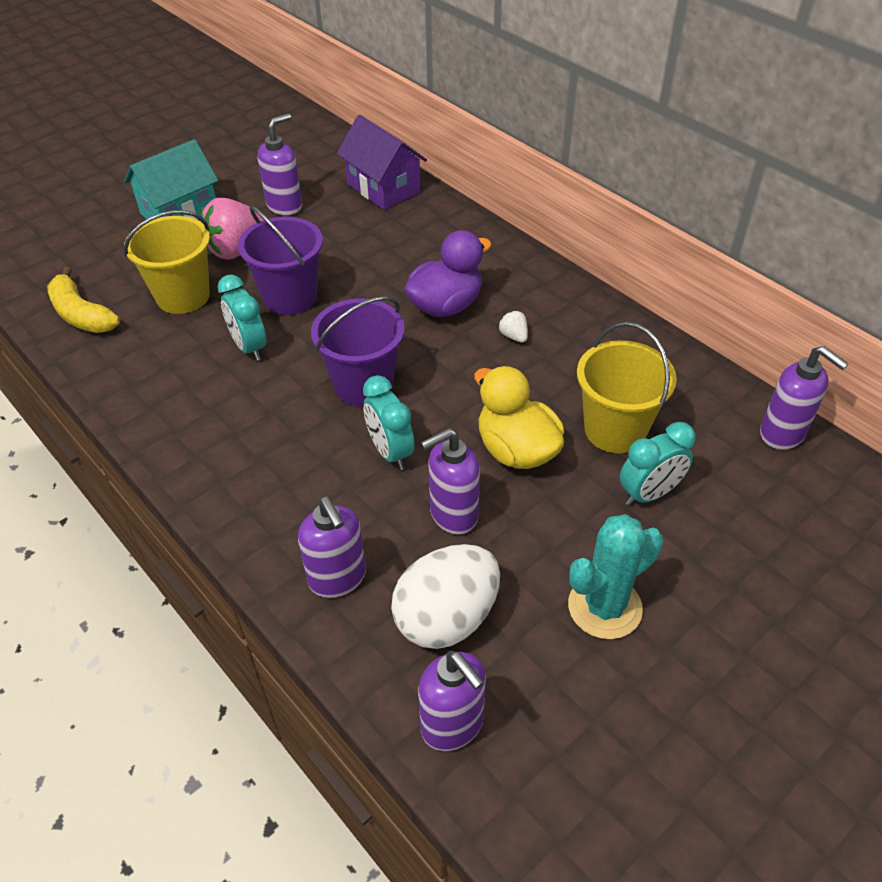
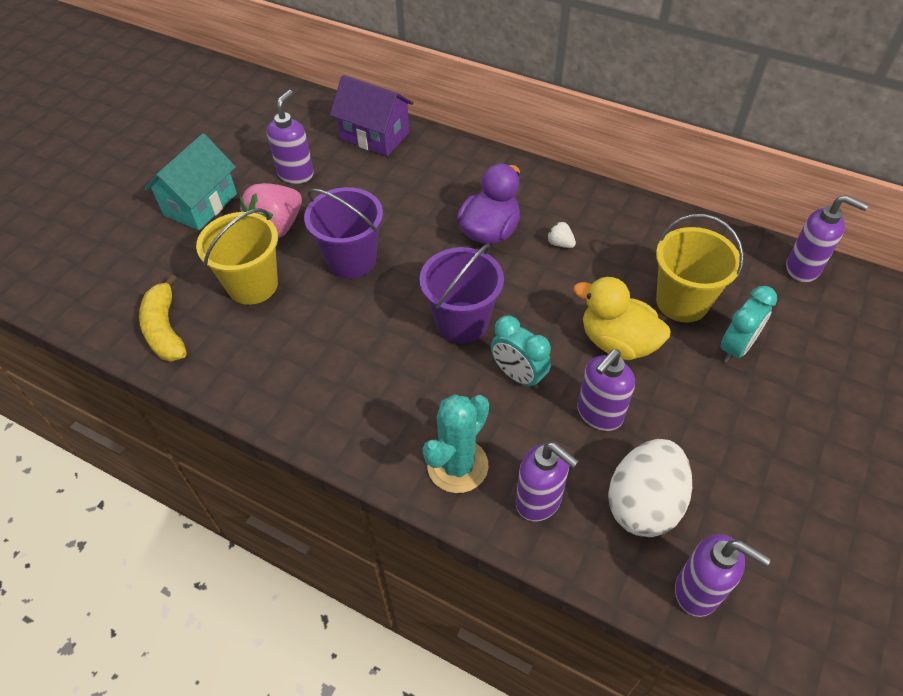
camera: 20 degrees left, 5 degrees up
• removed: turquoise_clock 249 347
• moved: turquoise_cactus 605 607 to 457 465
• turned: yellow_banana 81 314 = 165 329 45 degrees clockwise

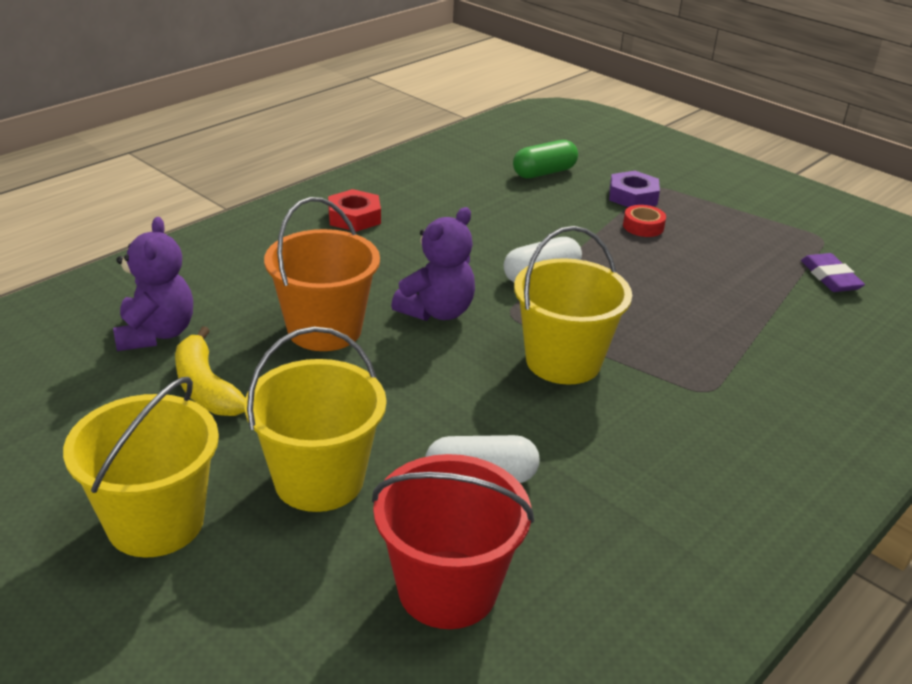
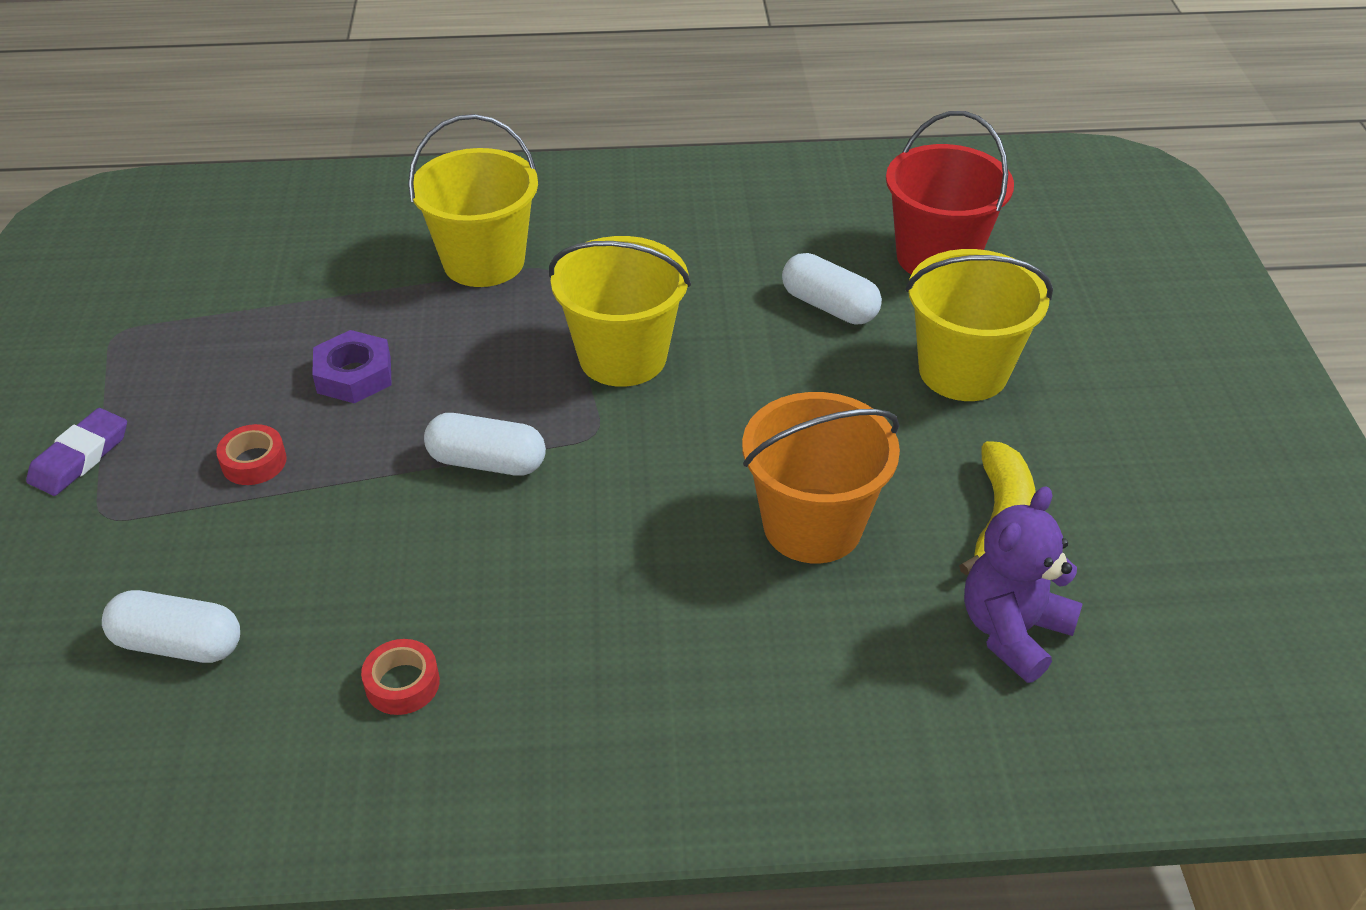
camera: 135 degrees left, 10 degrees up
• removed: red_nut 354 217
• removed: purple_teddy_bear 437 312
• added: red_tape 402 684
• moved: yellow_bucket 155 522 to 484 261
• moved: purple_nut 633 196 to 354 375
• moved: purple_eraser 830 277 to 80 457
• recoloured: green_capsule 544 173 to white_capsule 179 644

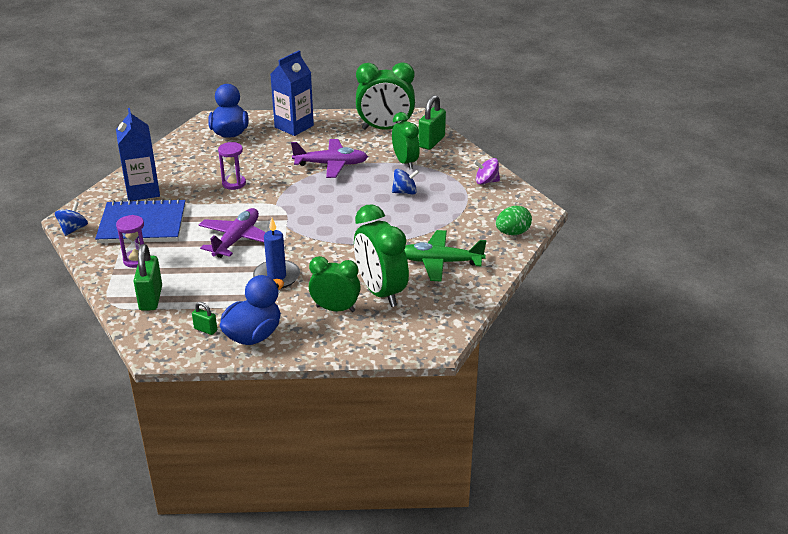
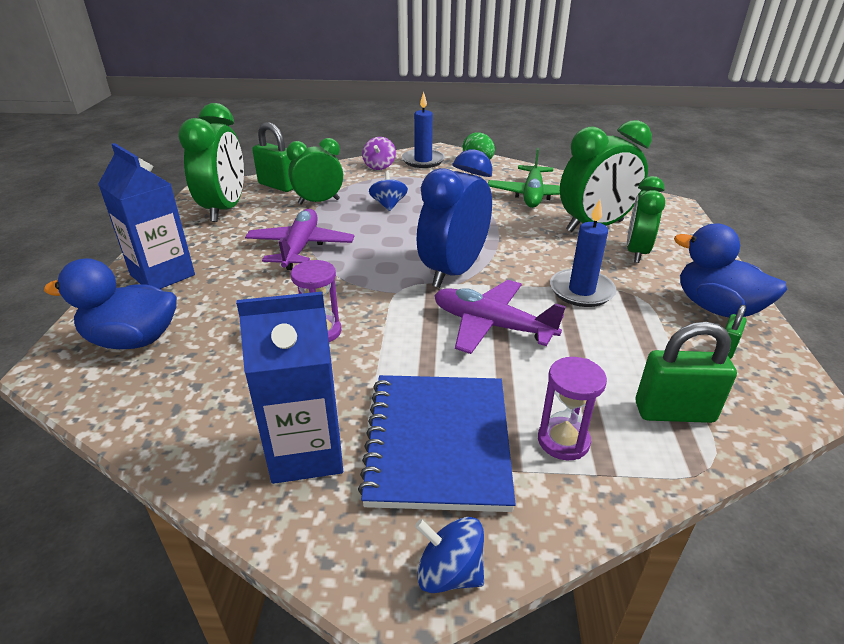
camera: 85 degrees left, 0 degrees up
• added: blue_candle 423 161
• added: blue_clock 453 272

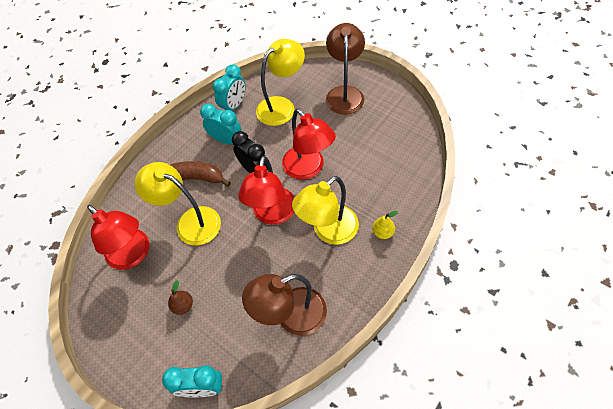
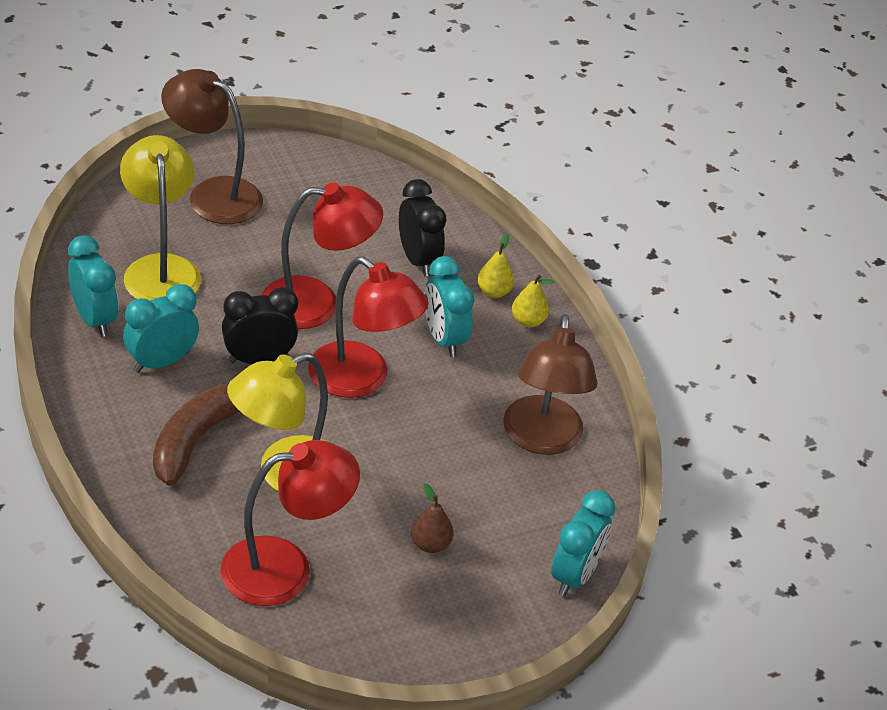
camera: 70 degrees left, 15 degrees down
• added: black_clock 418 260
• added: yellow_pear 528 321
• replaced: yellow_lamp 328 231 to turquoise_clock 443 339

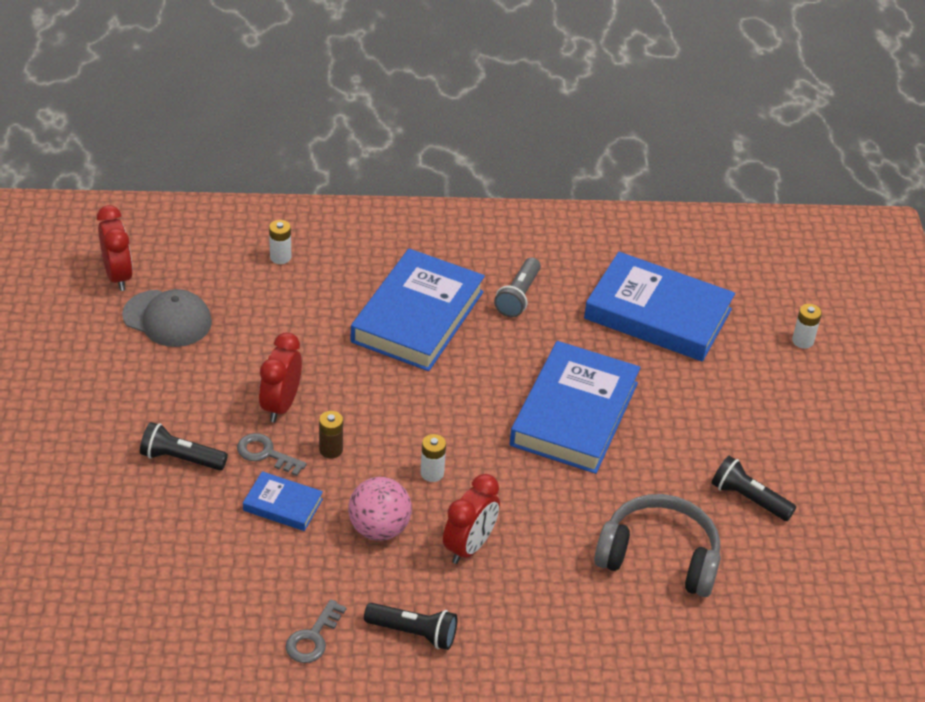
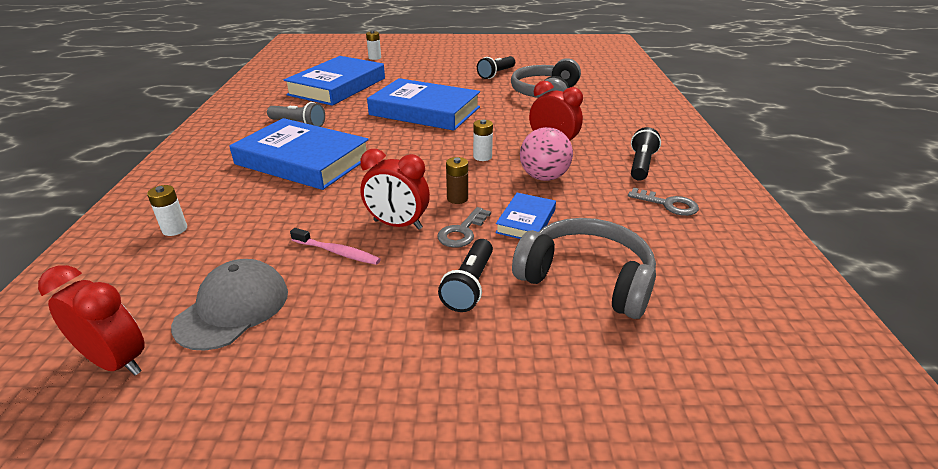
camera: 85 degrees left, 10 degrees down
• added: pink_toothbrush 337 252
• added: grey_headphones 586 279
• turned: red_clock 118 276 = 117 362 45 degrees clockwise

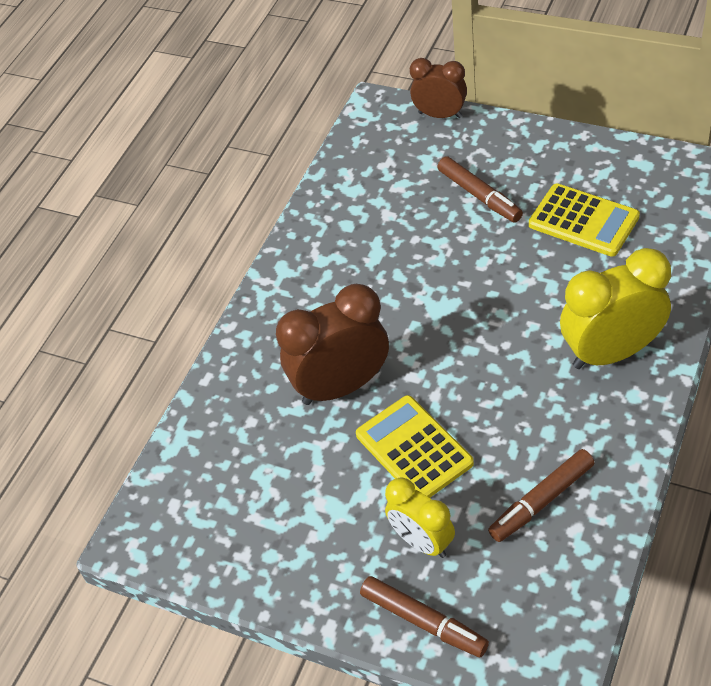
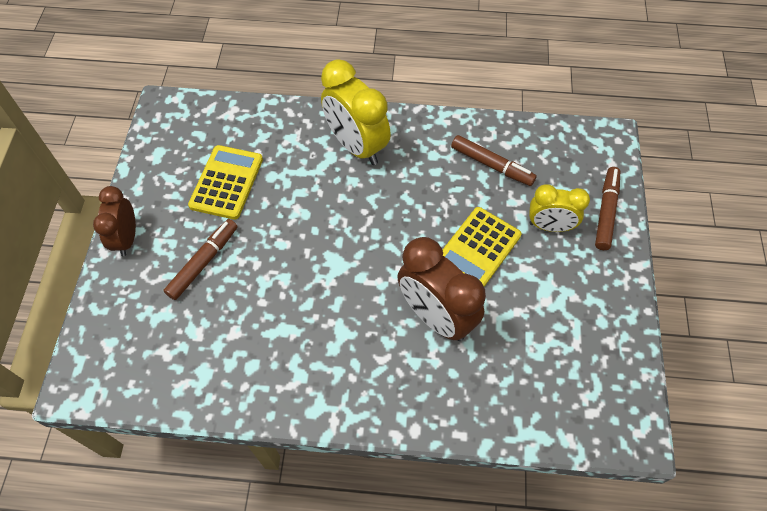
camera: 115 degrees left, 10 degrees up
• moved: brown_clock 440 115 to 127 238
• turned: yellow_clock 422 541 = 550 226 75 degrees clockwise

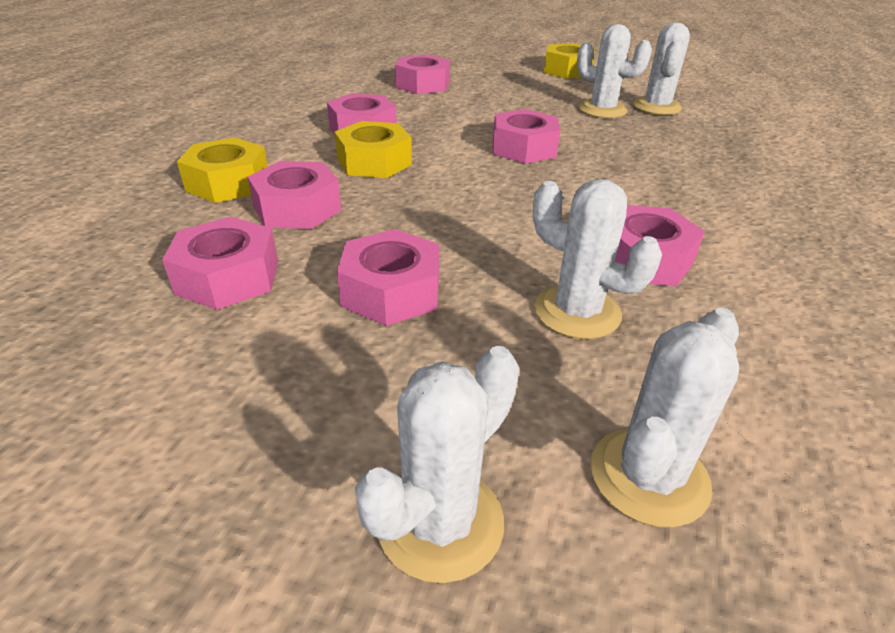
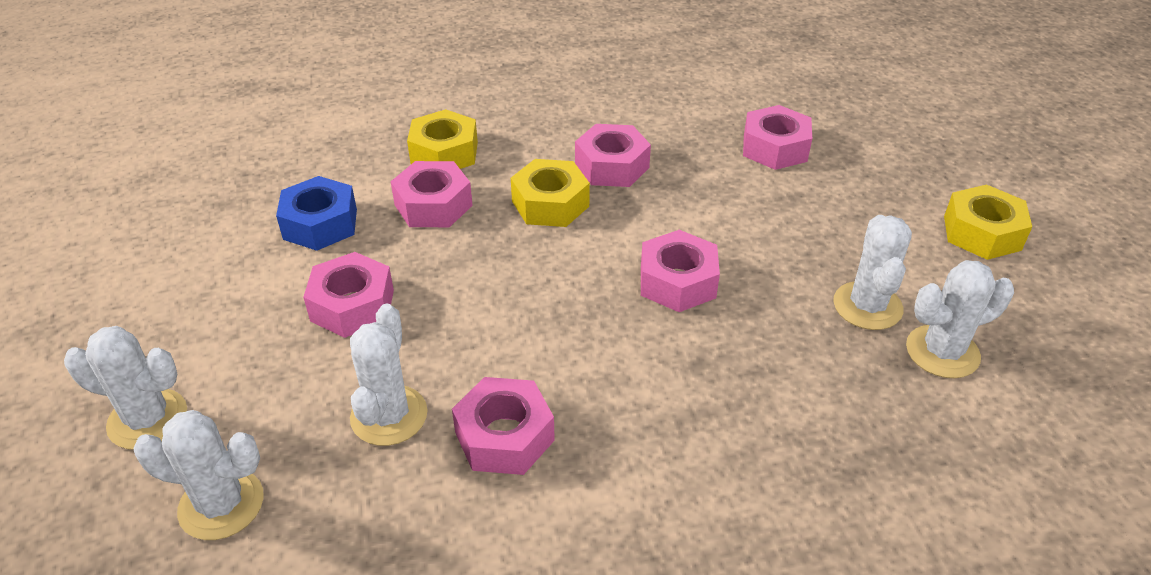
camera: 60 degrees right, 5 degrees up
• recoloured: pink_nut 228 277 to blue_nut 320 224

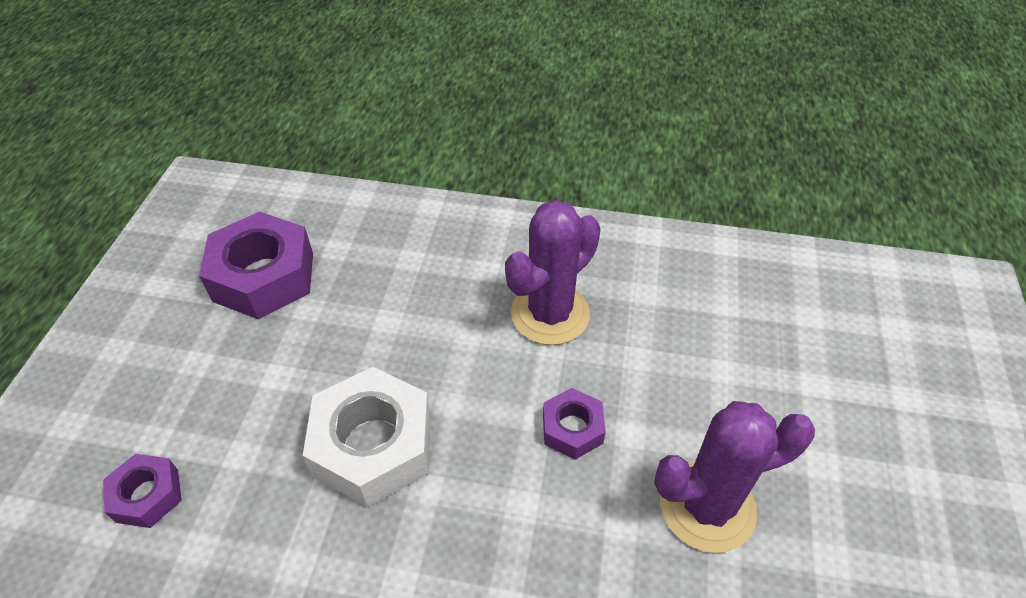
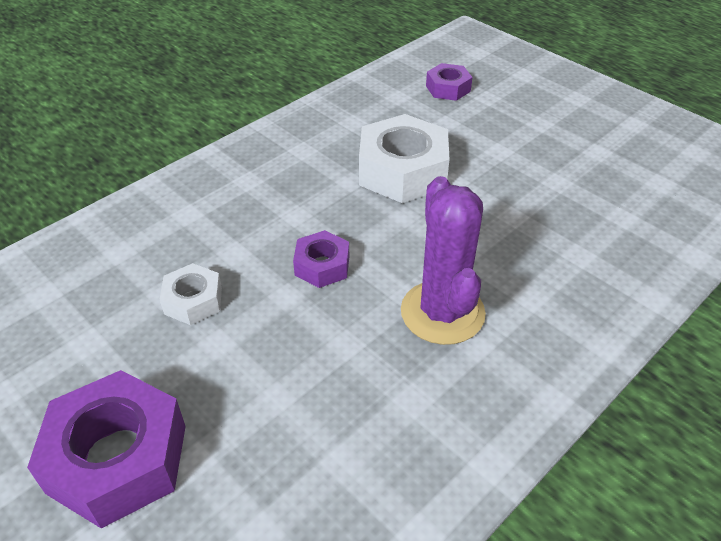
camera: 125 degrees right, 5 degrees down
• moved: purple_nut 264 277 to 117 458
• replaced: purple_cactus 707 506 to white_nut 193 301

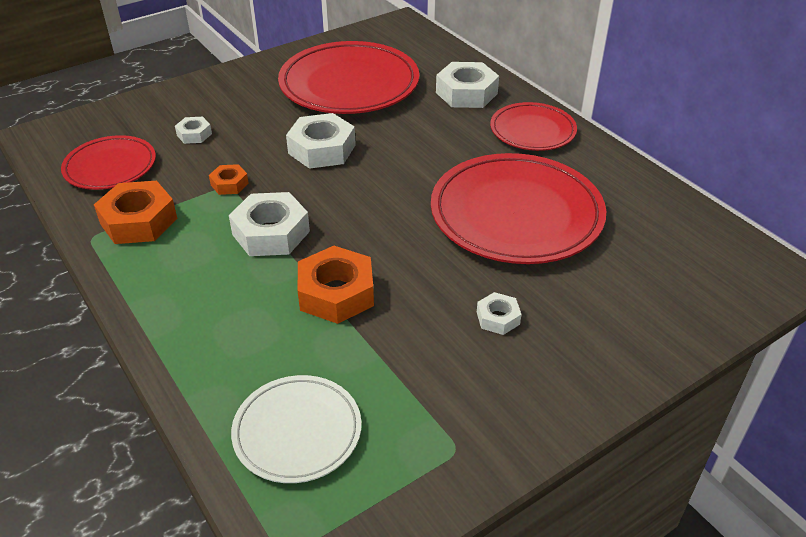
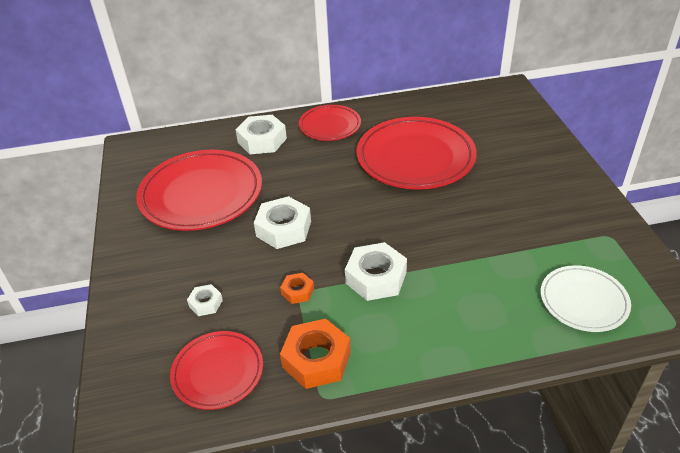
camera: 65 degrees left, 0 degrees up
• removed: orange_nut 336 293
• removed: white_nut 498 318

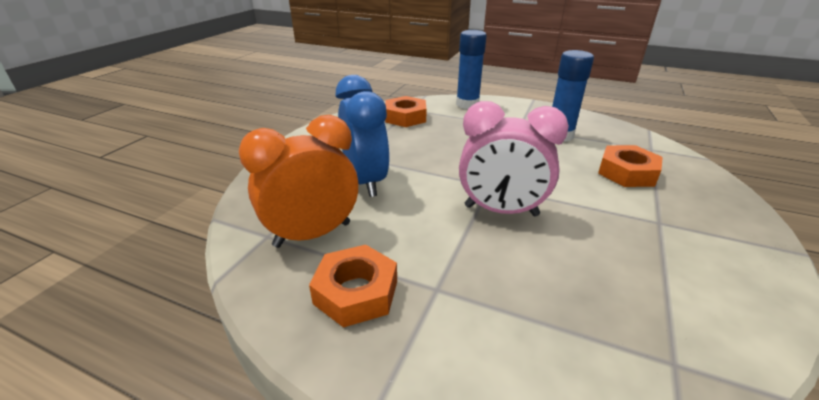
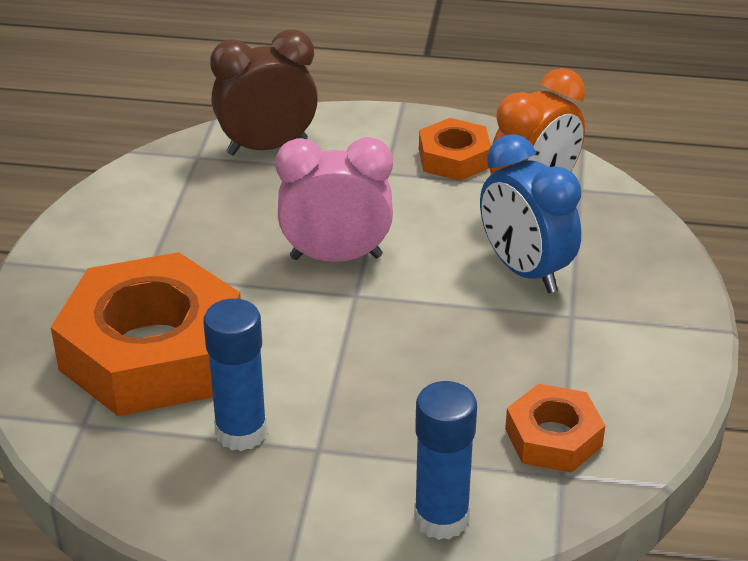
camera: 165 degrees right, 5 degrees up
• added: brown_clock 267 147
• resized: orange_nut 627 173 = 152 352 x2.03

